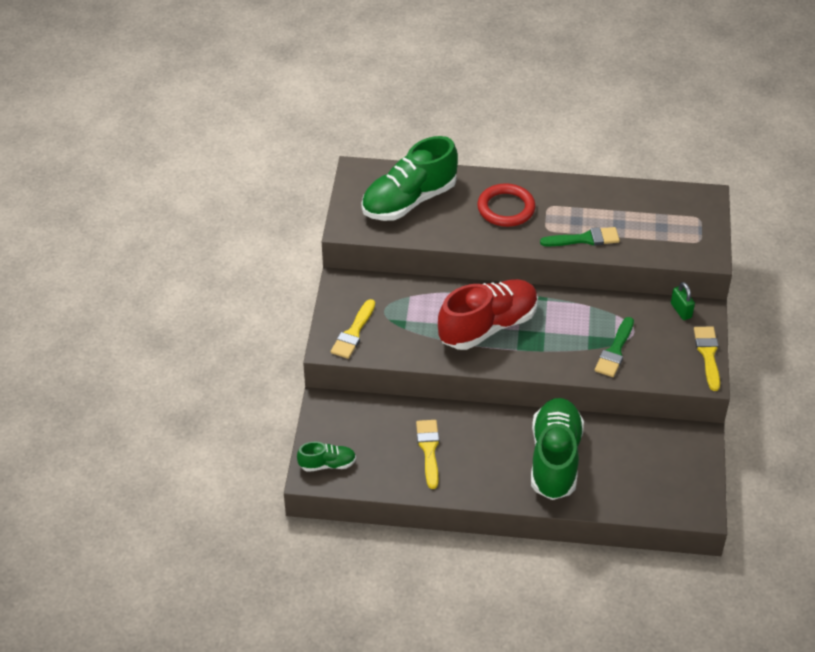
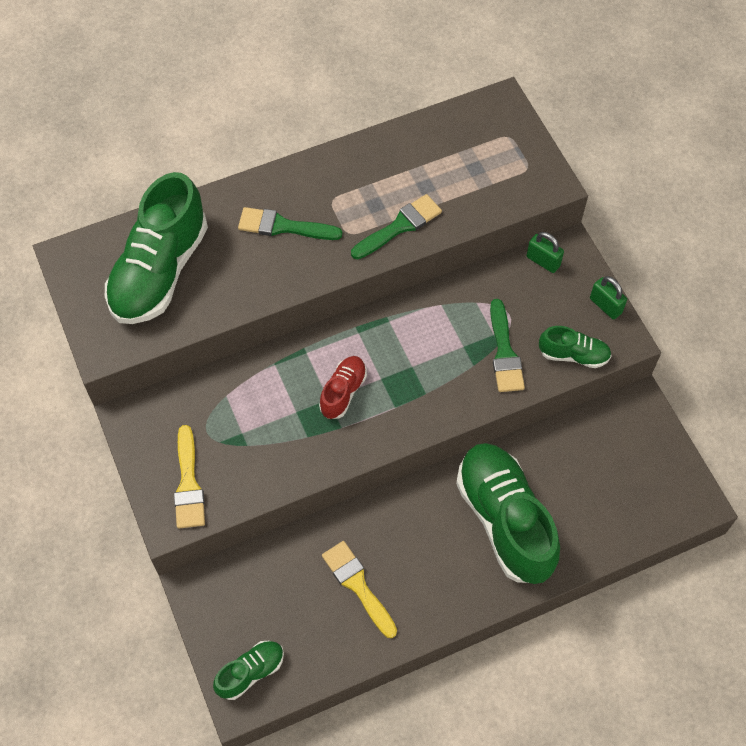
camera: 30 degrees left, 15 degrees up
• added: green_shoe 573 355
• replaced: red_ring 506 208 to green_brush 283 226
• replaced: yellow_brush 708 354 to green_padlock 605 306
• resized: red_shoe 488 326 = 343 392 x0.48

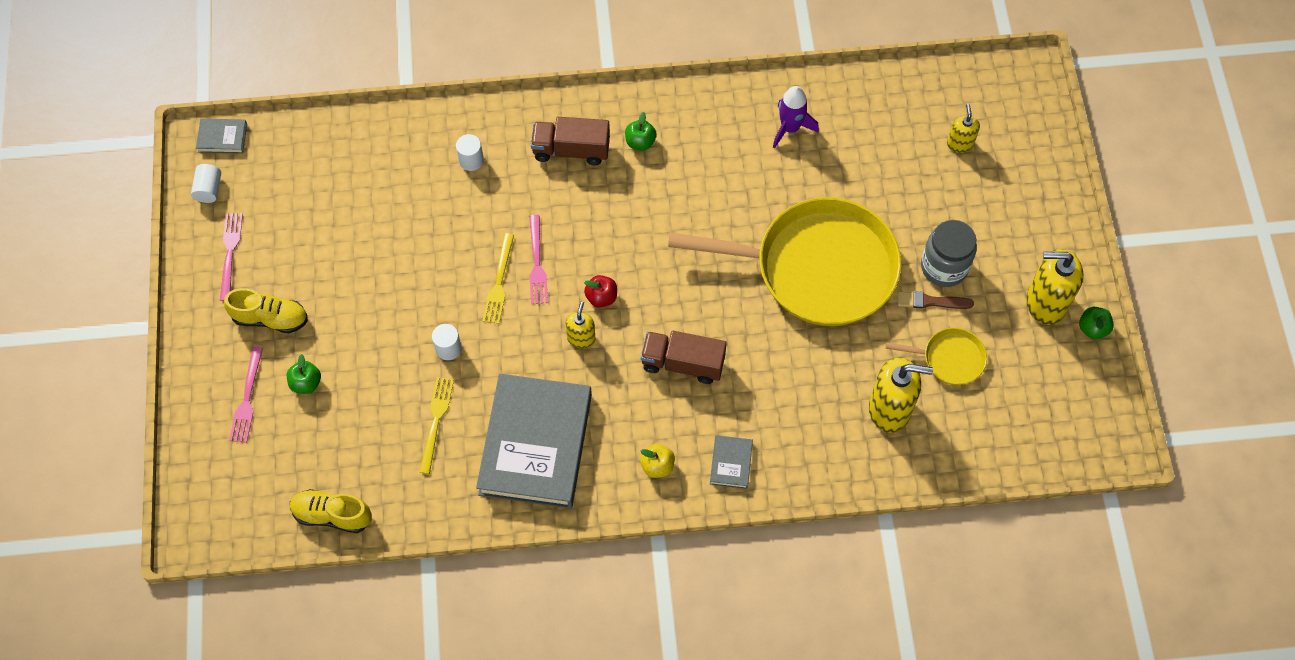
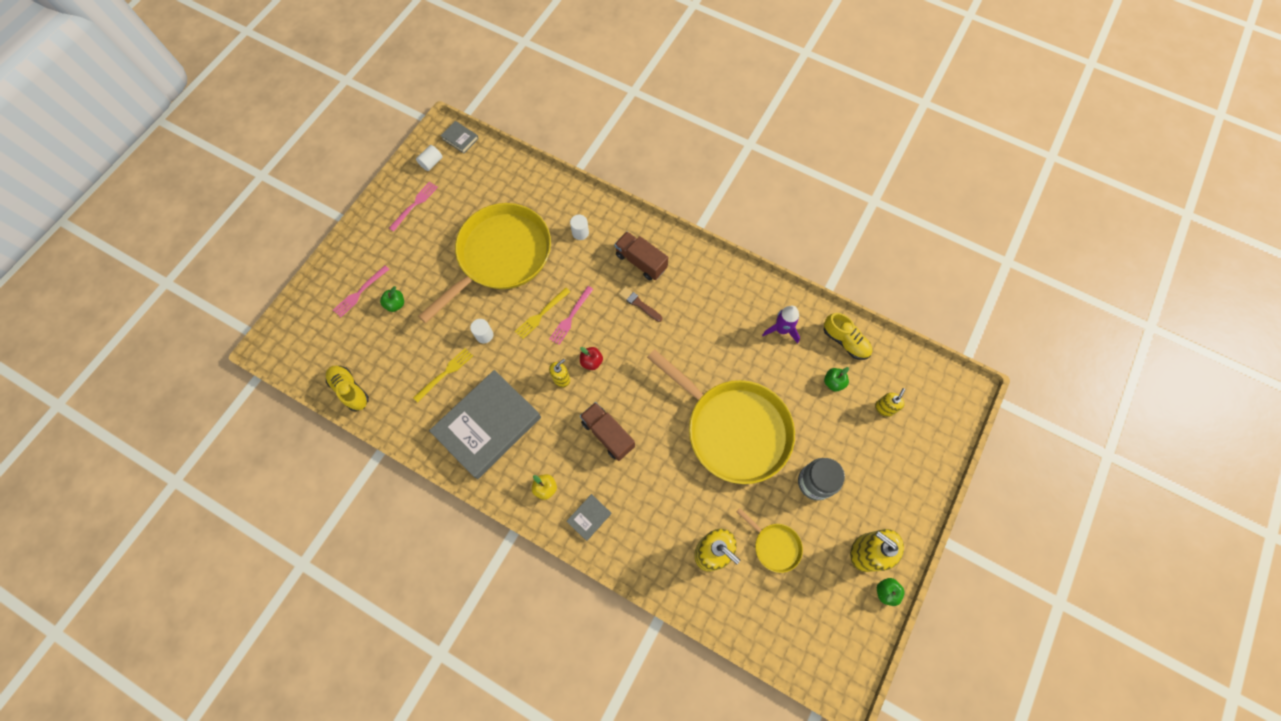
camera: 35 degrees right, 5 degrees up
• added: yellow_pan 501 256
• moved: yellow_shoe 270 318 to 845 341
• moved: green_apple 640 142 to 833 382
• moved: brown_brush 931 302 to 639 304

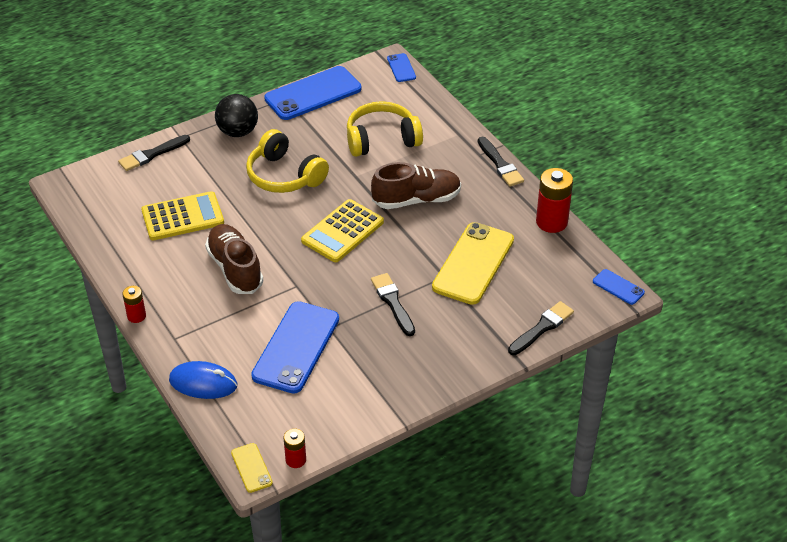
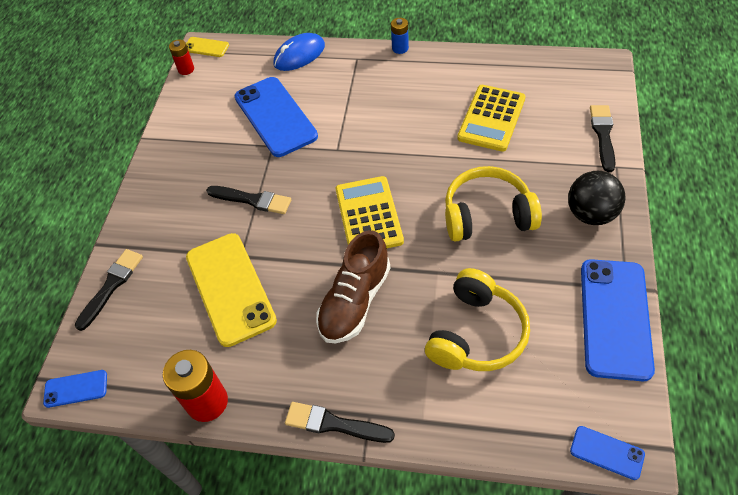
camera: 135 degrees right, 10 degrees up
• removed: brown_shoe 235 269
• recoloured: red_battery 136 316 to blue_battery 400 48
• turned: black_brush 542 328 = 111 286 150 degrees counterclockwise

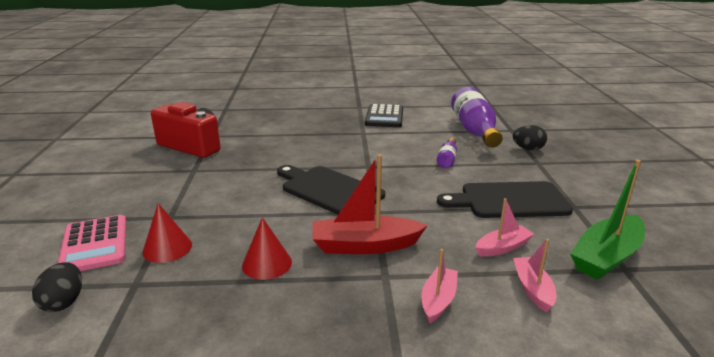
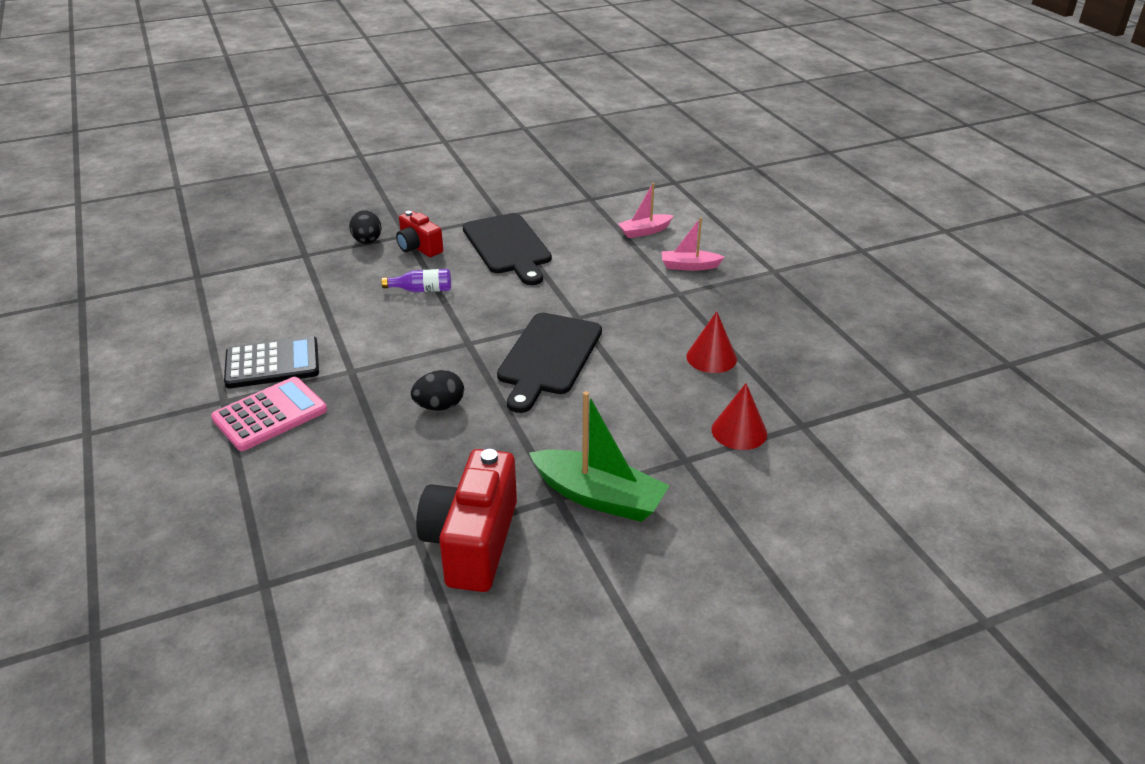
camera: 110 degrees left, 10 degrees up
• removed: red_boat 365 245
• removed: purple_bottle 474 130
• removed: pink_boat 502 247
• added: red_camera 419 247
• moved: black_egg 64 302 to 439 406
• moved: pink_calculator 94 244 to 270 414
• moved: green_boat 606 257 to 599 497

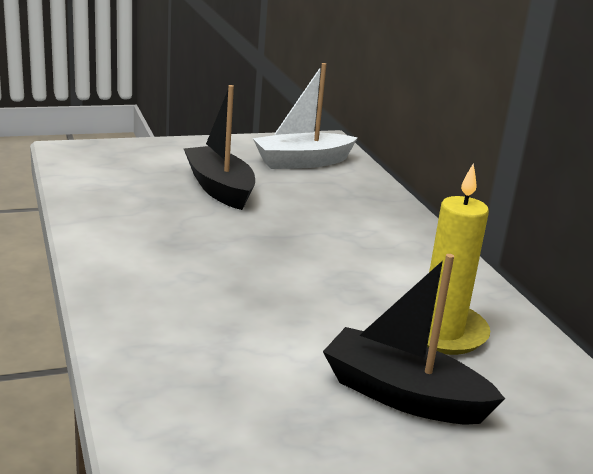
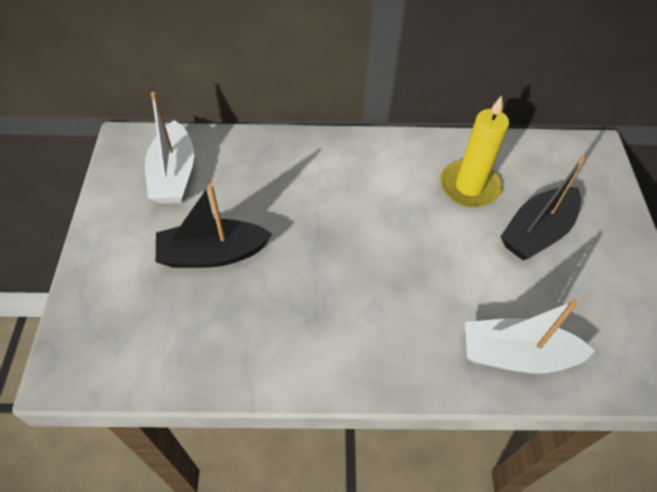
camera: 70 degrees left, 30 degrees up
• added: white_boat 516 355

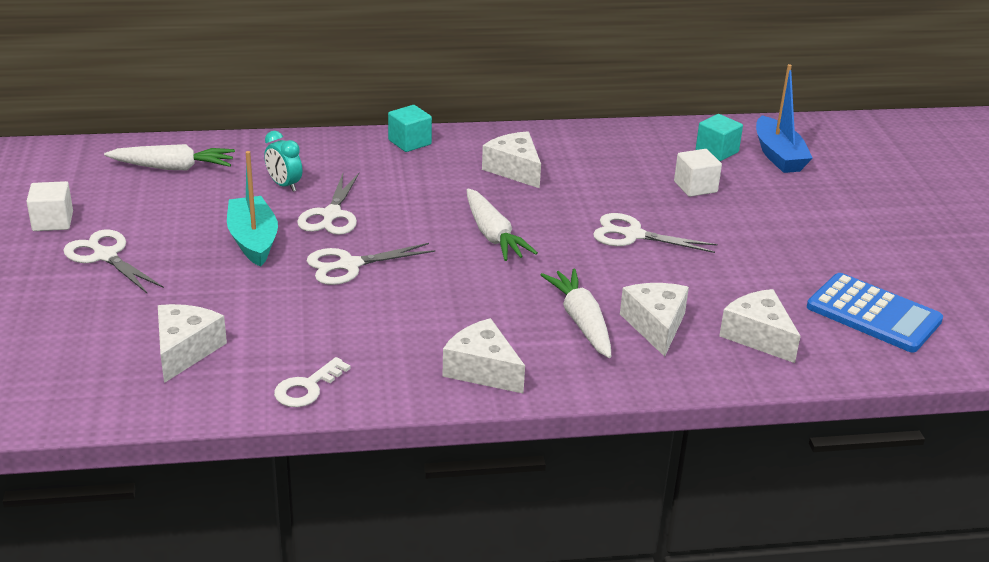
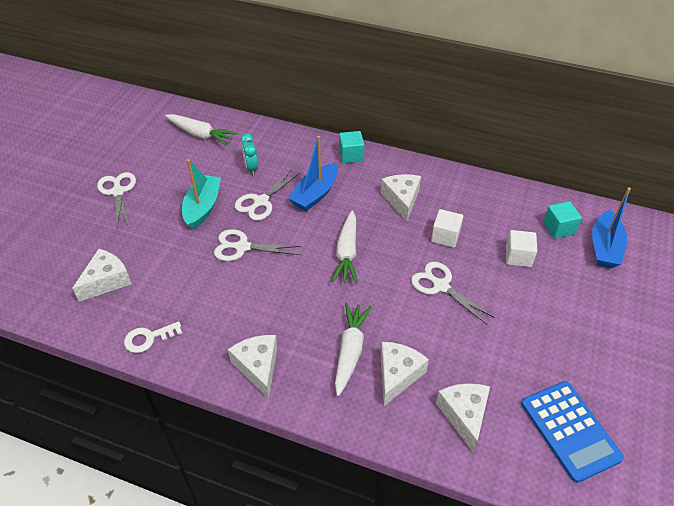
camera: 30 degrees right, 15 degrees up
• added: blue_boat 315 194
• moved: white_cube 53 221 to 445 236

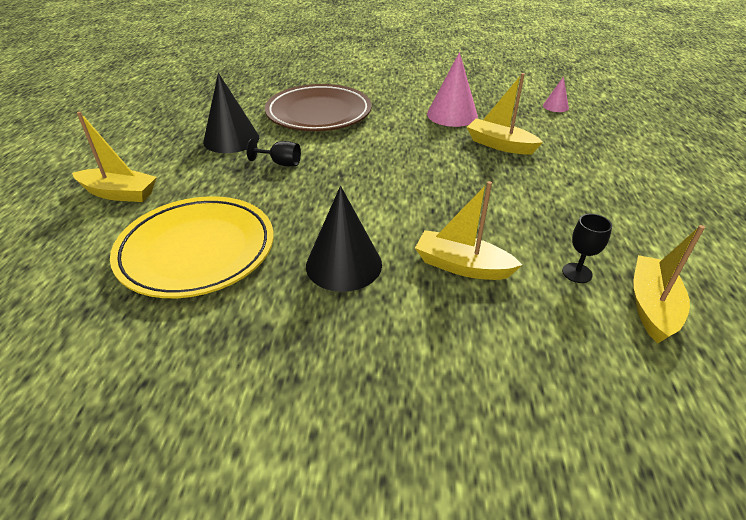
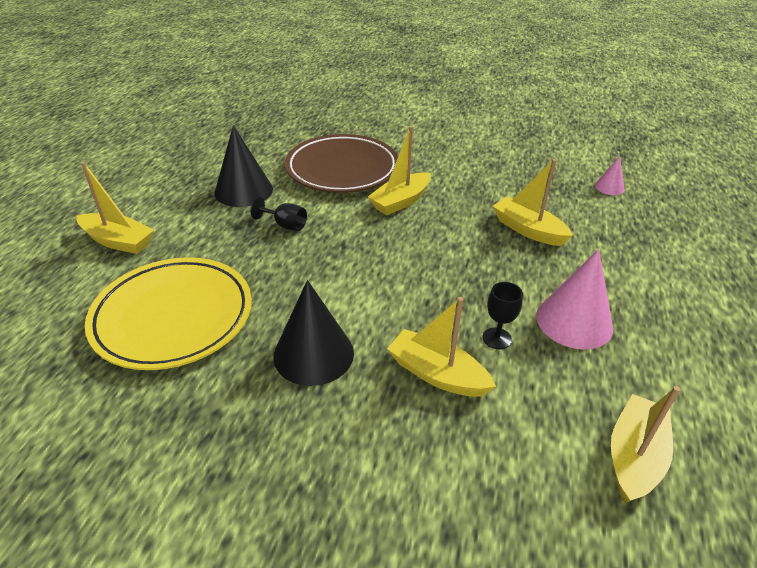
camera: 10 degrees right, 0 degrees up
• added: yellow_boat 400 201
• moved: pink_cone 452 115 to 574 321
• moved: black_goblet 577 273 to 496 338

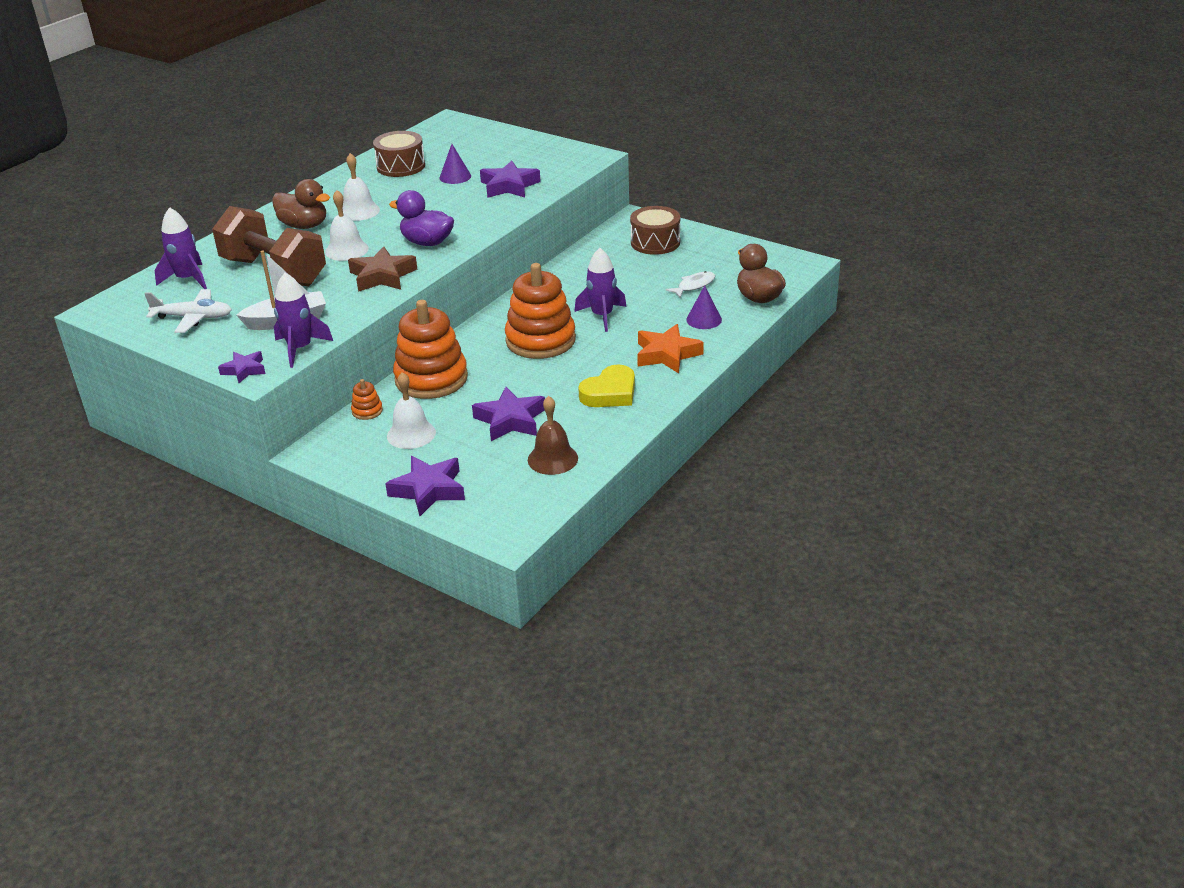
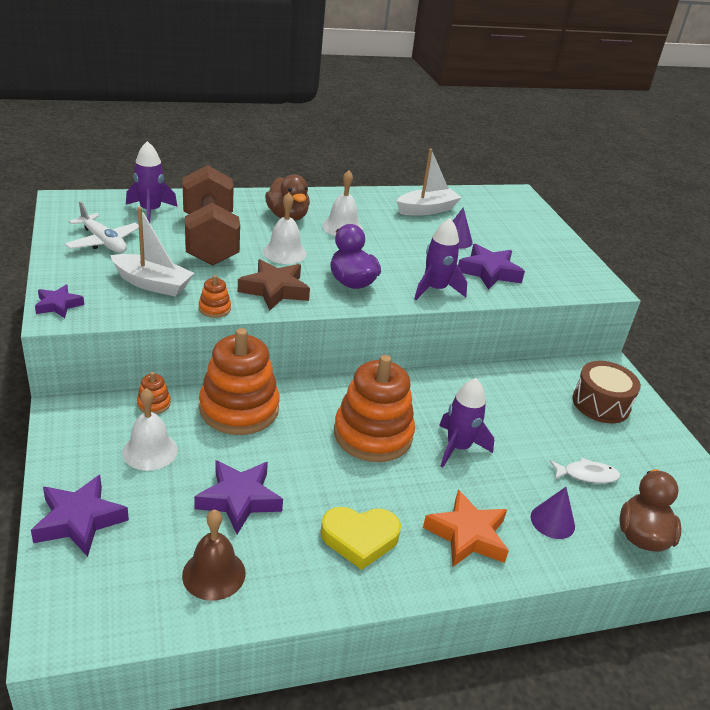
camera: 35 degrees right, 0 degrees up
• added: orange_stacking_toy 214 309
• moved: purple_rocket 300 349 to 435 289
• replaced: brown_drum 401 166 to white_boat 427 210

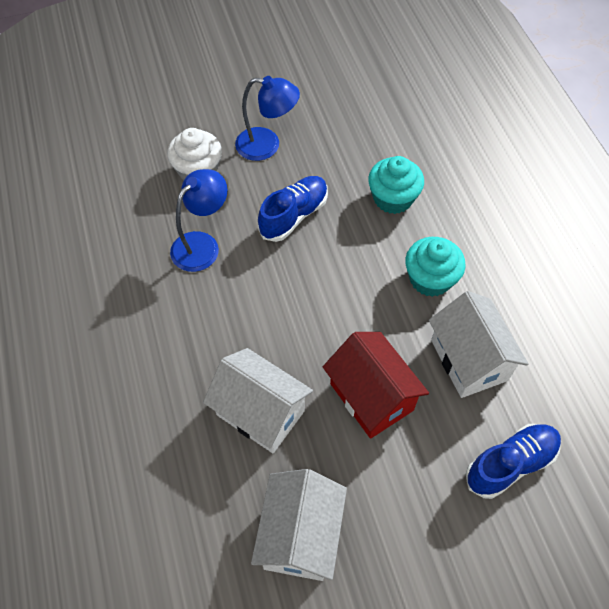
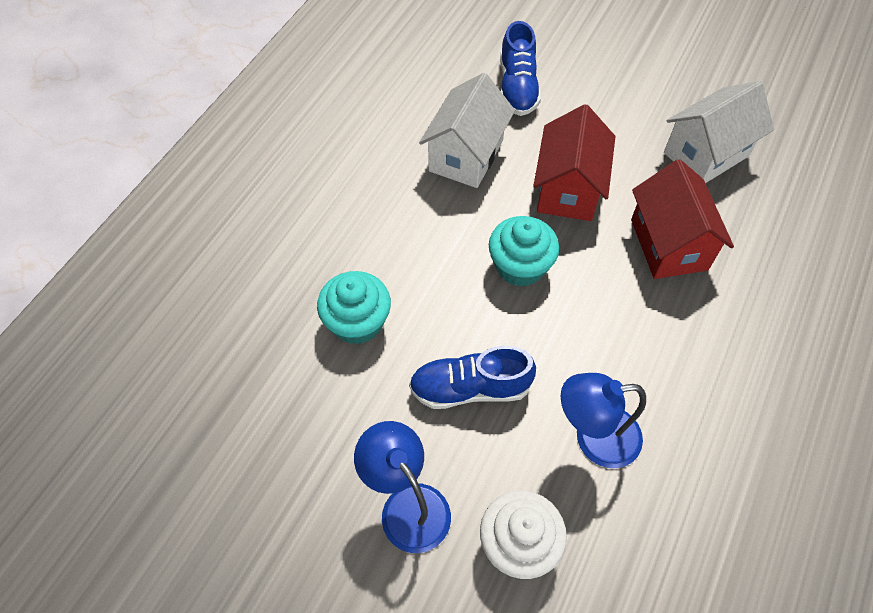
camera: 135 degrees left, 0 degrees up
• moved: turquoise_cupcake 430 279 to 520 266
• recoloured: white_house 260 413 to red_house 668 244
• turned: blue_shoe 510 464 = 517 87 105 degrees counterclockwise

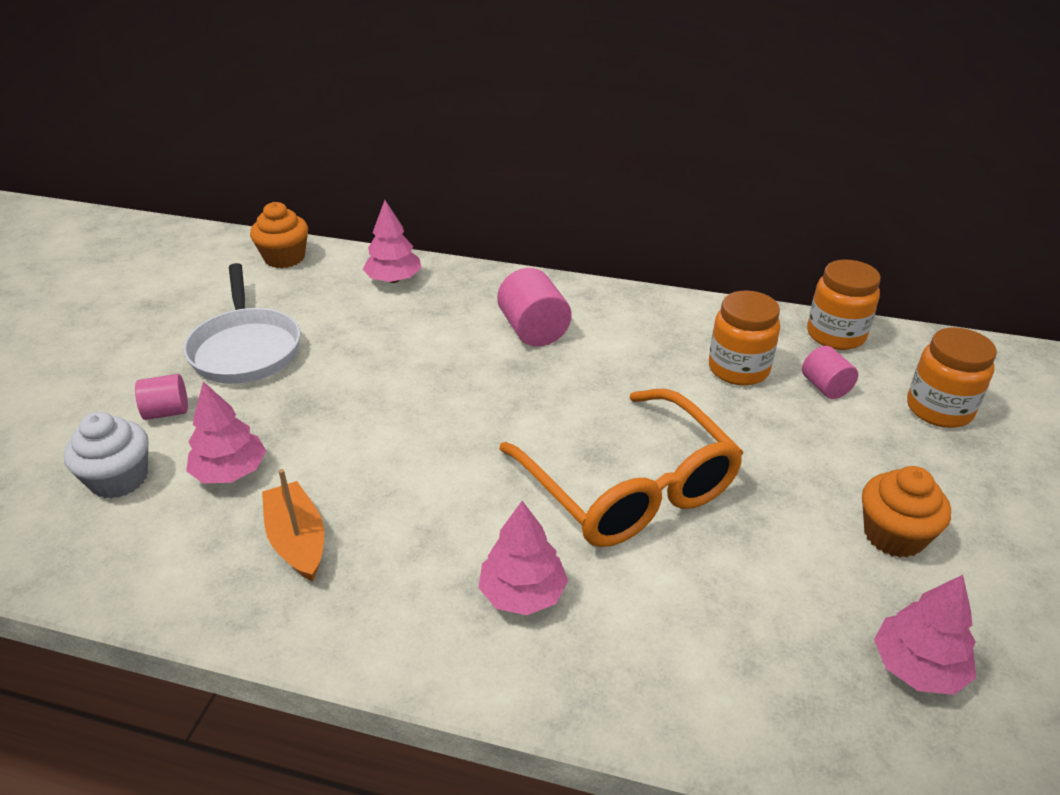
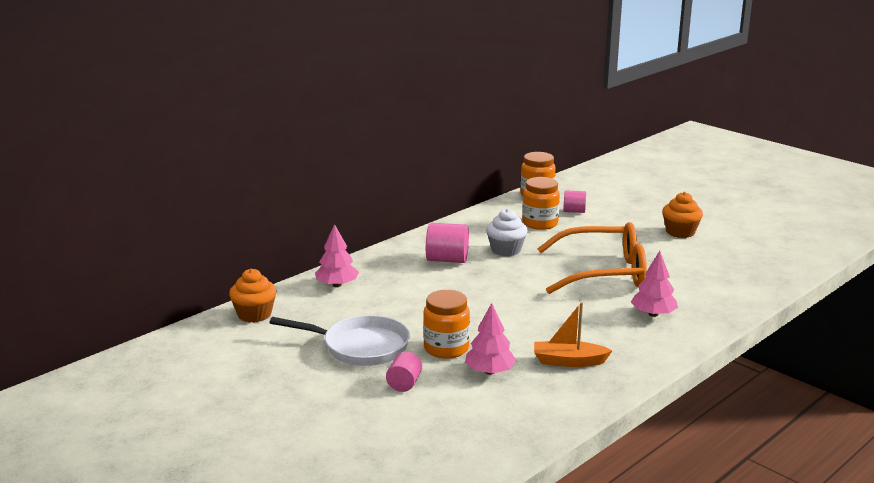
camera: 60 degrees left, 15 degrees down
• removed: pink_tree 917 667
• moved: white_cupcake 119 479 to 506 250
• moved: orange_jar 939 409 to 446 348

